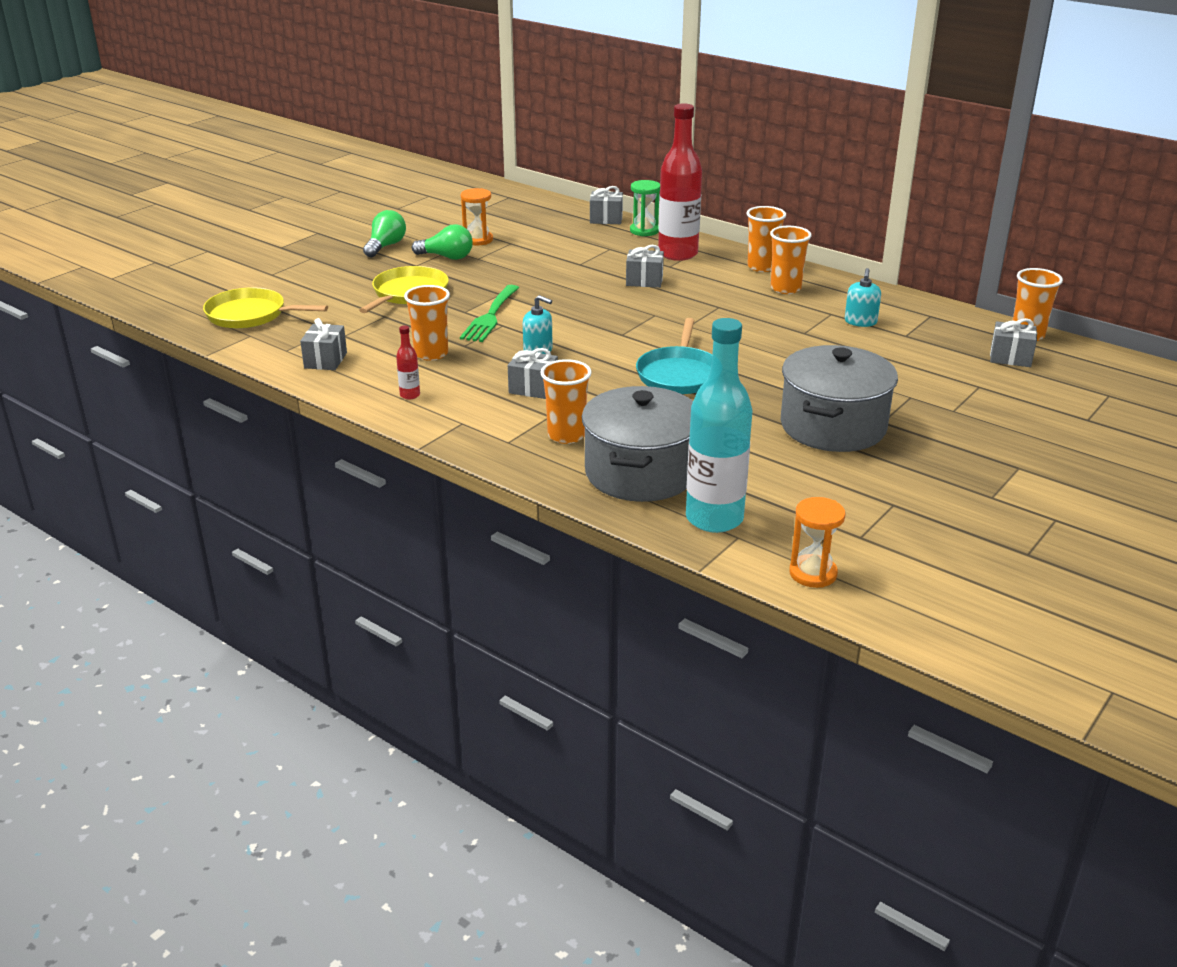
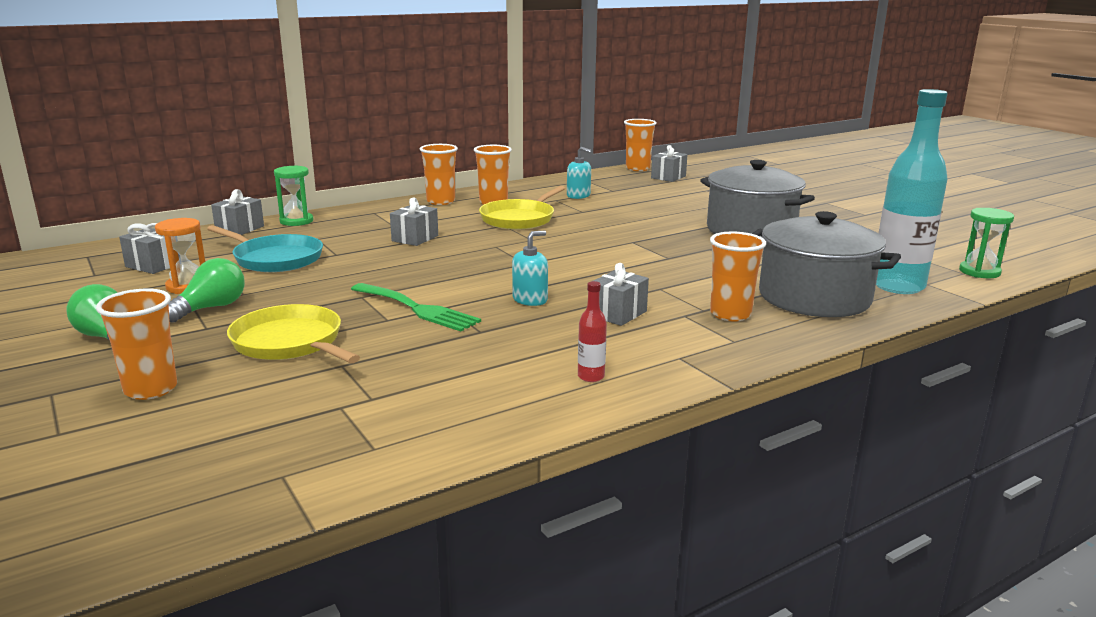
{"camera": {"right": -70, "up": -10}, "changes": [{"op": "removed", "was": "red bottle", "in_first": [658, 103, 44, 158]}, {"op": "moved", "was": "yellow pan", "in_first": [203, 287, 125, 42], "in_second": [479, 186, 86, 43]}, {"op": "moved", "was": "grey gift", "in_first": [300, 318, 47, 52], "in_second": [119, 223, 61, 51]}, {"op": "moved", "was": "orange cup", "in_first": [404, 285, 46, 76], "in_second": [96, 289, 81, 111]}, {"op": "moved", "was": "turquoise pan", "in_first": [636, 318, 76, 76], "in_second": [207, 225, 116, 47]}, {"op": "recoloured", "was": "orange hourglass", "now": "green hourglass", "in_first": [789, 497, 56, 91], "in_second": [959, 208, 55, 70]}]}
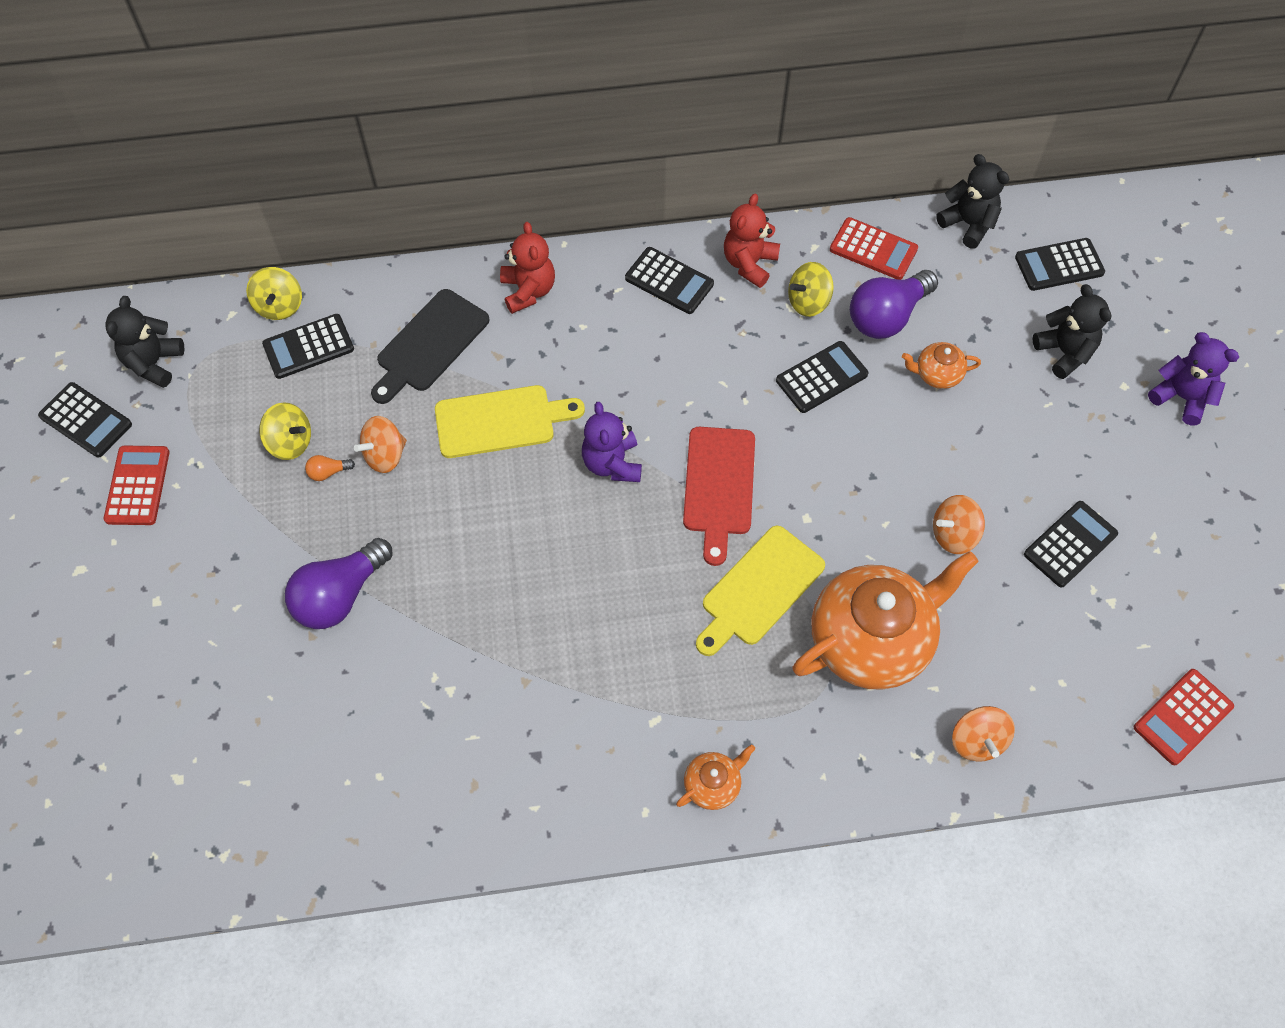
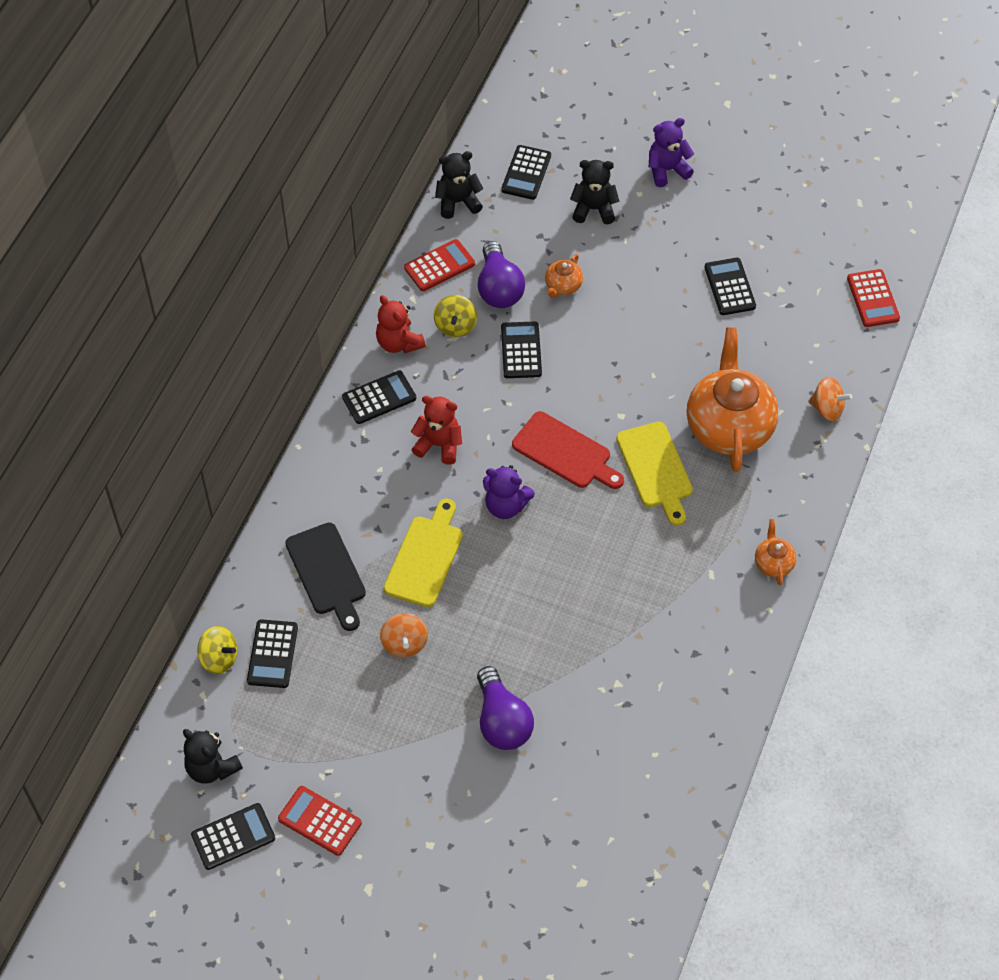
{"camera": {"right": -60, "up": -5}, "changes": [{"op": "removed", "was": "yellow spinning top", "in_first": [259, 402, 52, 58]}, {"op": "removed", "was": "orange light bulb", "in_first": [305, 455, 50, 26]}, {"op": "removed", "was": "orange spinning top", "in_first": [933, 495, 52, 59]}, {"op": "moved", "was": "red teddy bear", "in_first": [500, 222, 55, 92], "in_second": [411, 396, 51, 69]}]}
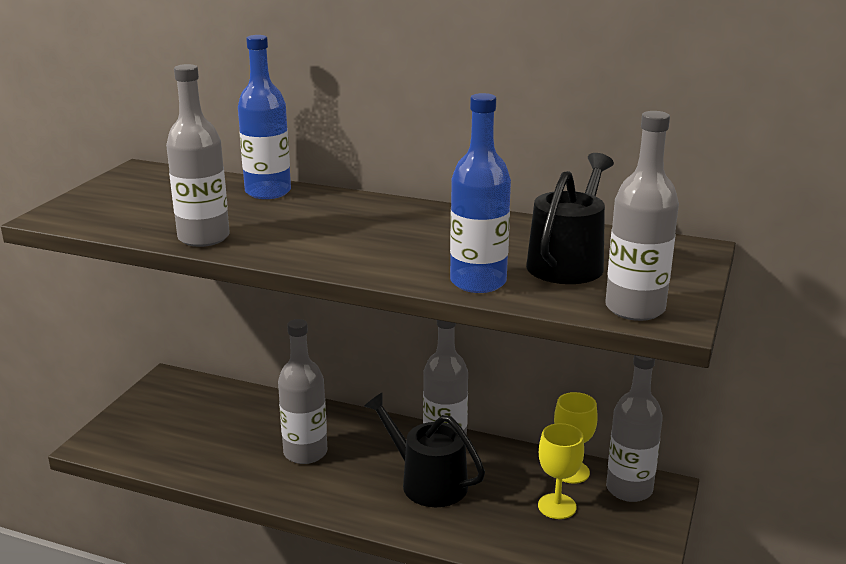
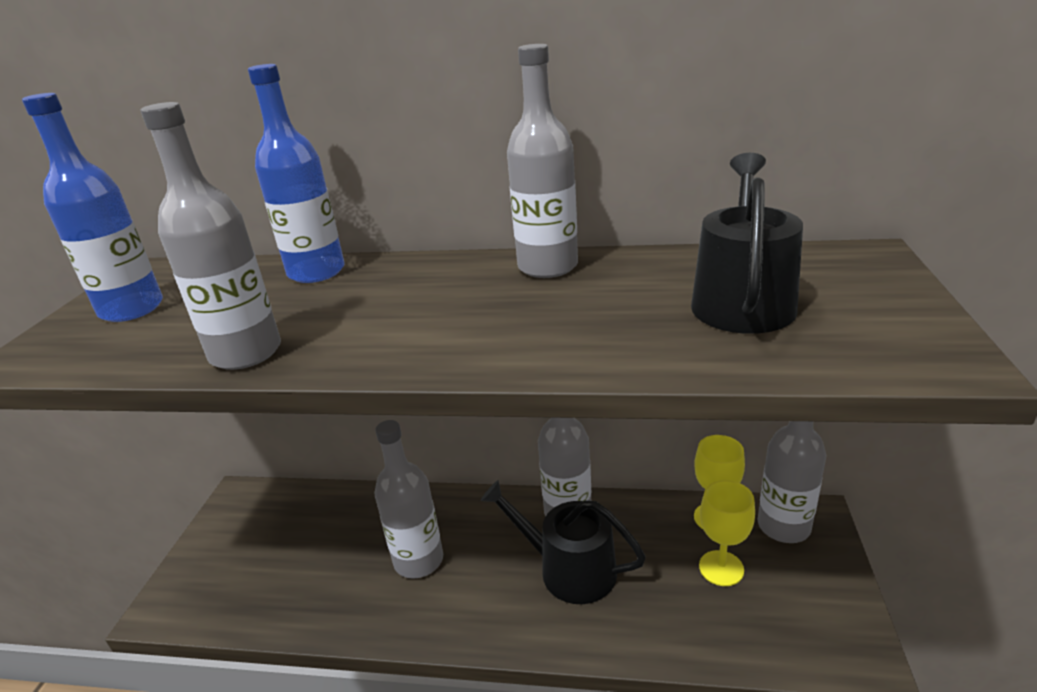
{"camera": {"right": -10, "up": 5}, "changes": [{"op": "moved", "was": "blue bottle", "in_first": [450, 93, 61, 200], "in_second": [22, 93, 141, 229]}, {"op": "moved", "was": "grey bottle", "in_first": [605, 111, 74, 210], "in_second": [507, 44, 71, 234]}]}
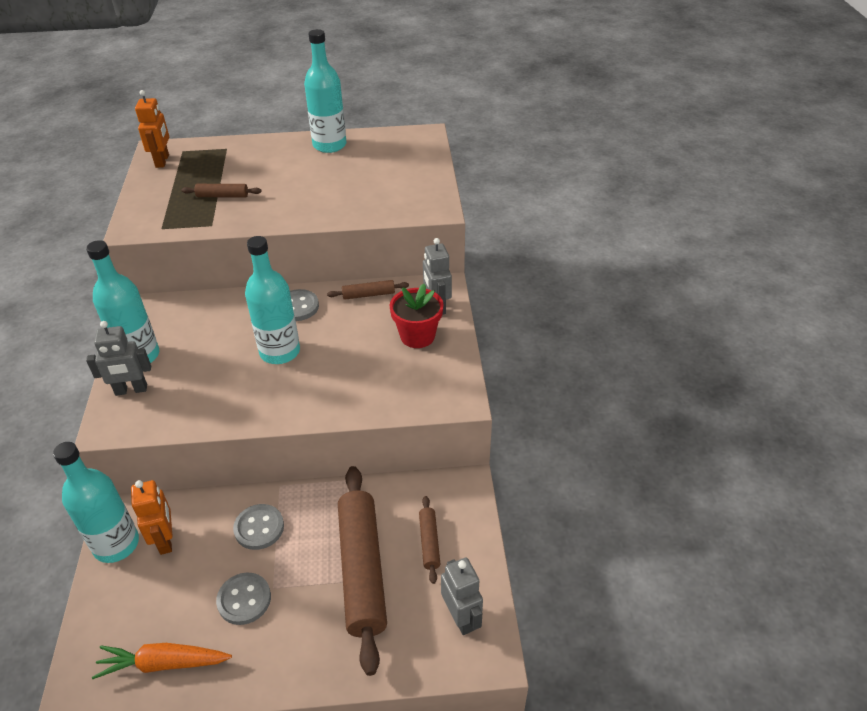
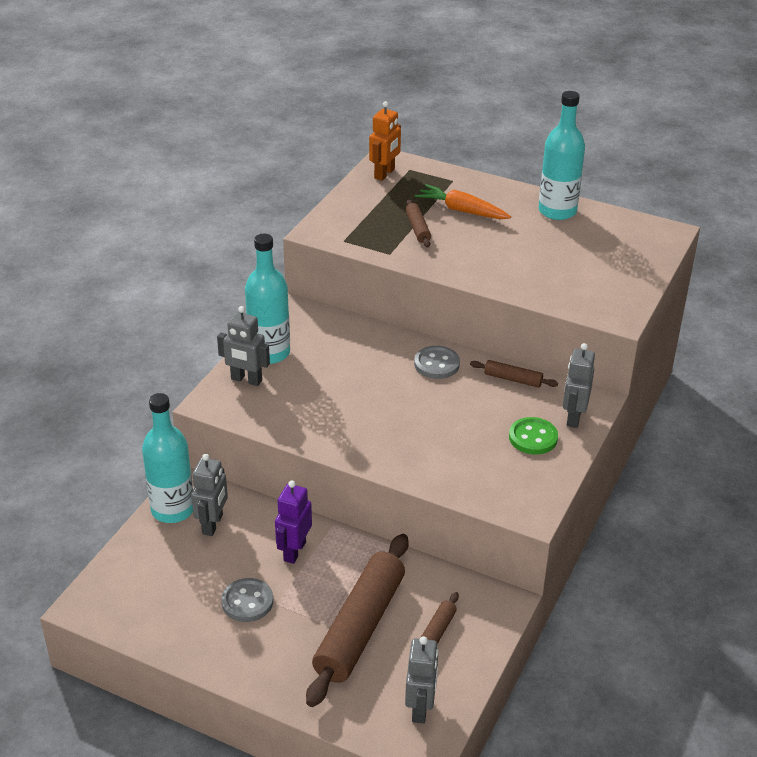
{"camera": {"right": 30, "up": -5}, "changes": [{"op": "removed", "was": "turquoise bottle", "in_first": [245, 236, 55, 128]}, {"op": "moved", "was": "orange carrot", "in_first": [92, 643, 140, 36], "in_second": [415, 184, 96, 35]}, {"op": "replaced", "was": "grey button", "now": "purple robot", "in_first": [233, 504, 51, 46], "in_second": [275, 481, 37, 83]}, {"op": "replaced", "was": "red flower pot", "now": "green button", "in_first": [389, 284, 55, 64], "in_second": [509, 417, 49, 38]}, {"op": "recoloured", "was": "orange robot", "now": "grey robot", "in_first": [131, 480, 41, 75], "in_second": [191, 454, 37, 82]}, {"op": "turned", "was": "brown rolling pin", "in_first": [181, 184, 80, 14], "in_second": [406, 199, 25, 48], "clockwise": 45}]}
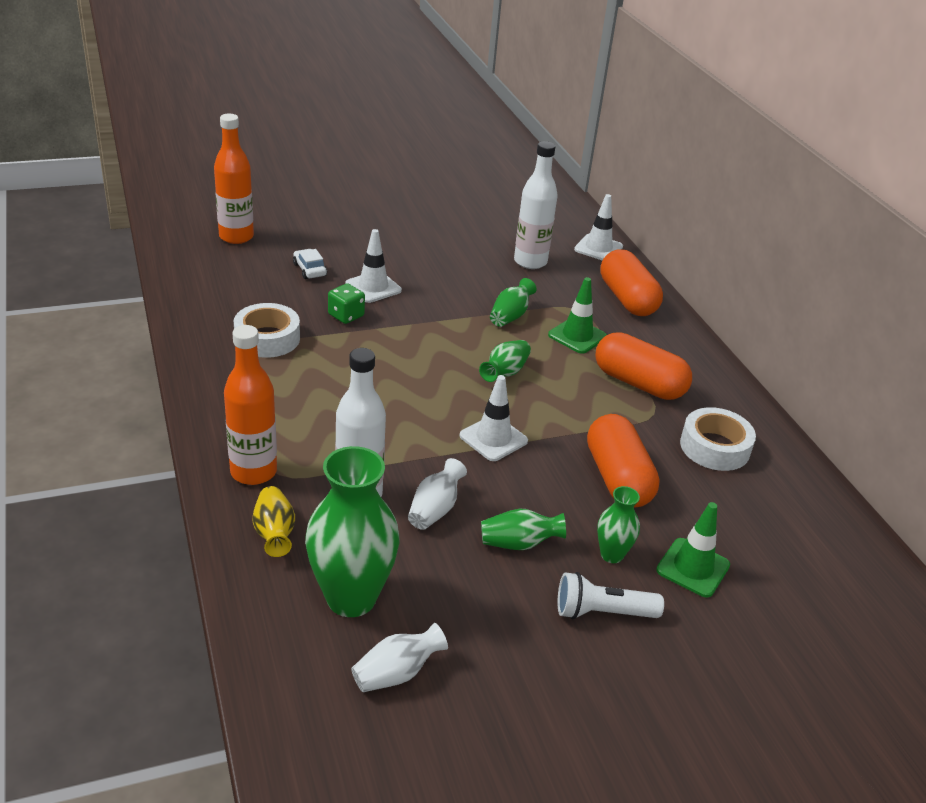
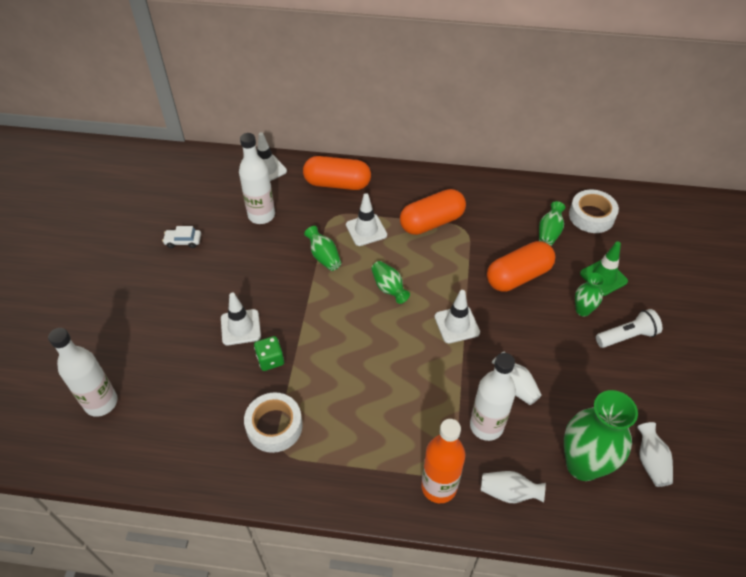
{"camera": {"right": -60, "up": 15}, "changes": [{"op": "moved", "was": "white car", "in_first": [293, 249, 34, 30], "in_second": [162, 226, 39, 22]}, {"op": "moved", "was": "green vase", "in_first": [481, 508, 85, 42], "in_second": [539, 201, 26, 45]}, {"op": "moved", "was": "white tape", "in_first": [680, 407, 76, 64], "in_second": [569, 190, 50, 43]}, {"op": "recoloured", "was": "orange bottle", "now": "white bottle", "in_first": [214, 114, 40, 130], "in_second": [48, 328, 70, 89]}, {"op": "recoloured", "was": "yellow vase", "now": "white vase", "in_first": [253, 486, 42, 71], "in_second": [481, 471, 65, 32]}, {"op": "recoloured", "was": "green traffic cone", "now": "white traffic cone", "in_first": [548, 277, 59, 77], "in_second": [346, 193, 41, 53]}, {"op": "turned", "was": "white flashlight", "in_first": [558, 572, 106, 47], "in_second": [596, 309, 66, 39], "clockwise": -135}, {"op": "turned", "was": "orange capsule", "in_first": [587, 414, 73, 93], "in_second": [487, 241, 68, 51], "clockwise": -45}]}
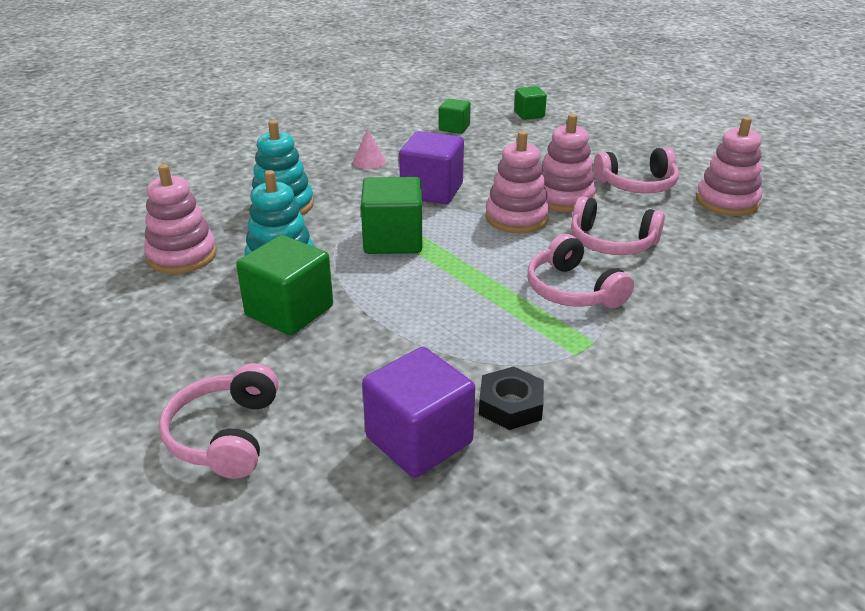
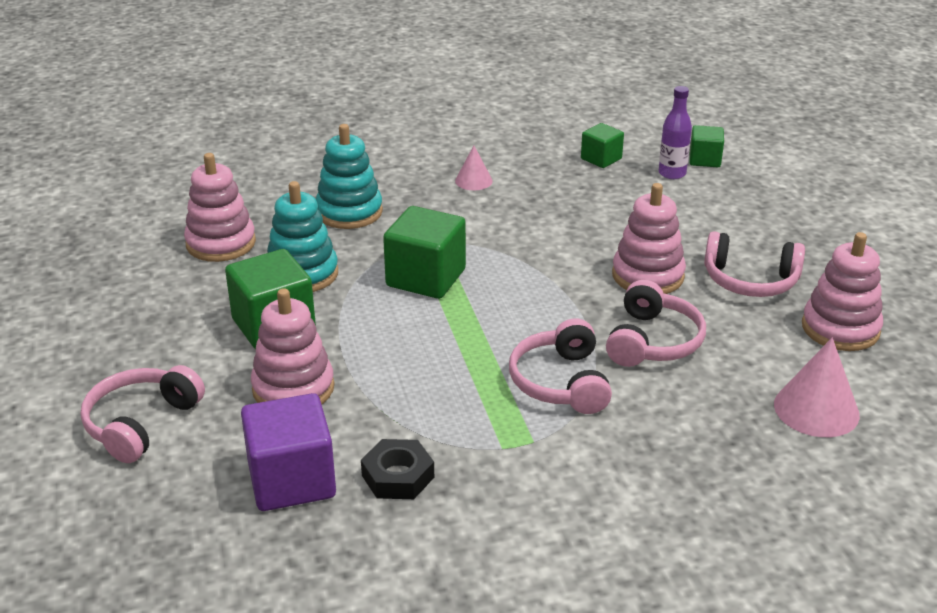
{"camera": {"right": 25, "up": 0}, "changes": [{"op": "removed", "was": "purple cube", "in_first": [399, 131, 65, 73]}, {"op": "added", "now": "purple bottle", "in_second": [659, 86, 33, 93]}, {"op": "added", "now": "pink cone", "in_second": [774, 338, 86, 99]}, {"op": "moved", "was": "pink stacking toy", "in_first": [485, 131, 64, 102], "in_second": [251, 288, 83, 116]}, {"op": "turned", "was": "pink headphones", "in_first": [571, 196, 94, 59], "in_second": [606, 280, 100, 87], "clockwise": -120}]}
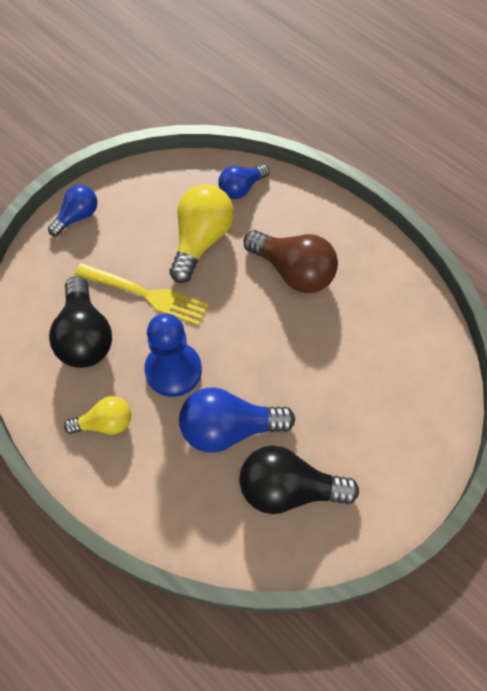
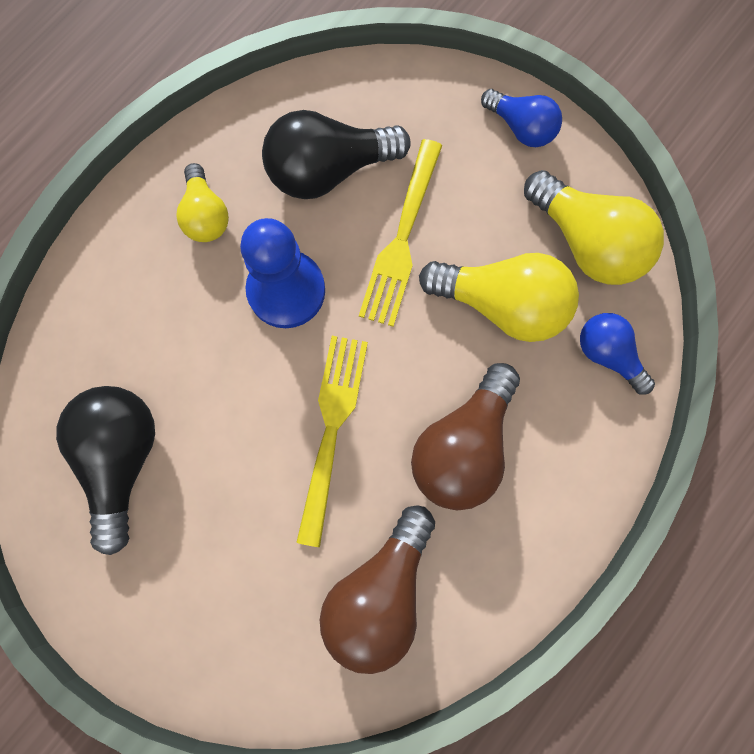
{"camera": {"right": 85, "up": 15}, "changes": [{"op": "removed", "was": "blue light bulb", "in_first": [179, 387, 116, 66]}, {"op": "added", "now": "yellow fork", "in_second": [296, 336, 72, 211]}, {"op": "added", "now": "brown light bulb", "in_second": [320, 505, 115, 169]}, {"op": "added", "now": "yellow light bulb", "in_second": [524, 170, 140, 115]}]}
